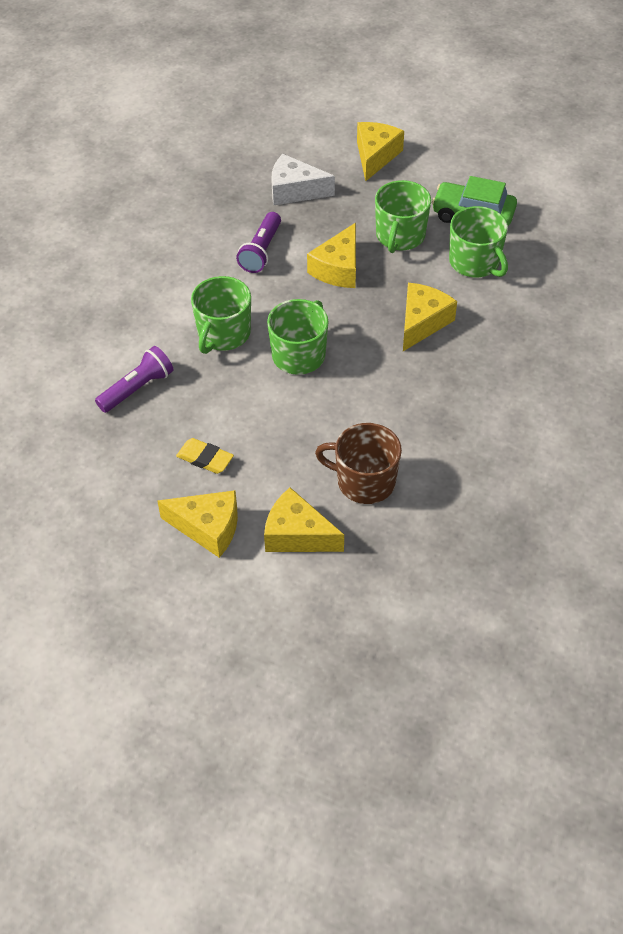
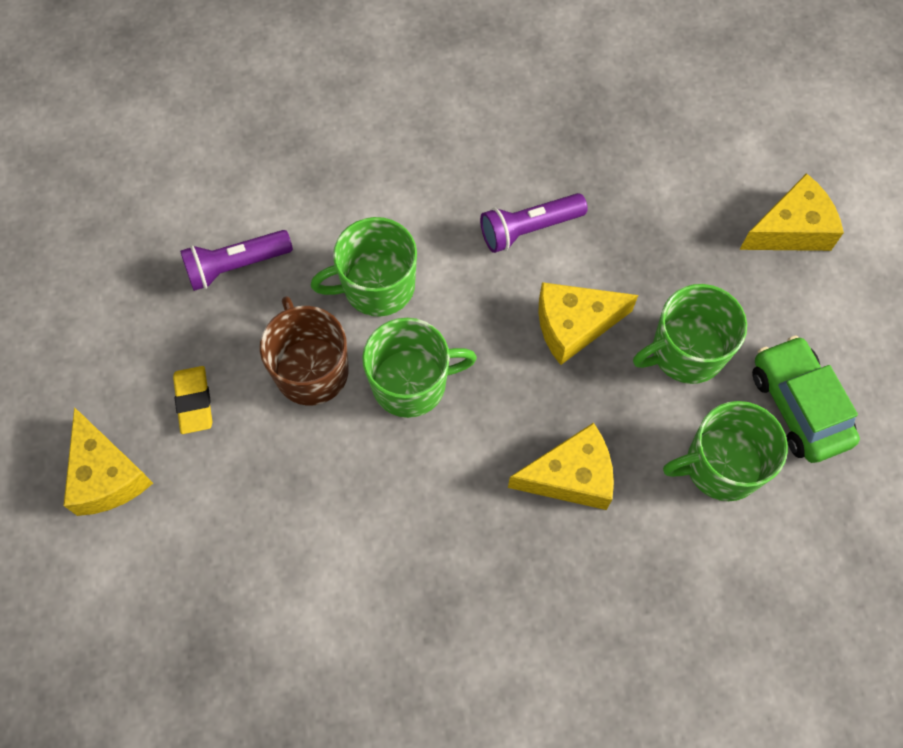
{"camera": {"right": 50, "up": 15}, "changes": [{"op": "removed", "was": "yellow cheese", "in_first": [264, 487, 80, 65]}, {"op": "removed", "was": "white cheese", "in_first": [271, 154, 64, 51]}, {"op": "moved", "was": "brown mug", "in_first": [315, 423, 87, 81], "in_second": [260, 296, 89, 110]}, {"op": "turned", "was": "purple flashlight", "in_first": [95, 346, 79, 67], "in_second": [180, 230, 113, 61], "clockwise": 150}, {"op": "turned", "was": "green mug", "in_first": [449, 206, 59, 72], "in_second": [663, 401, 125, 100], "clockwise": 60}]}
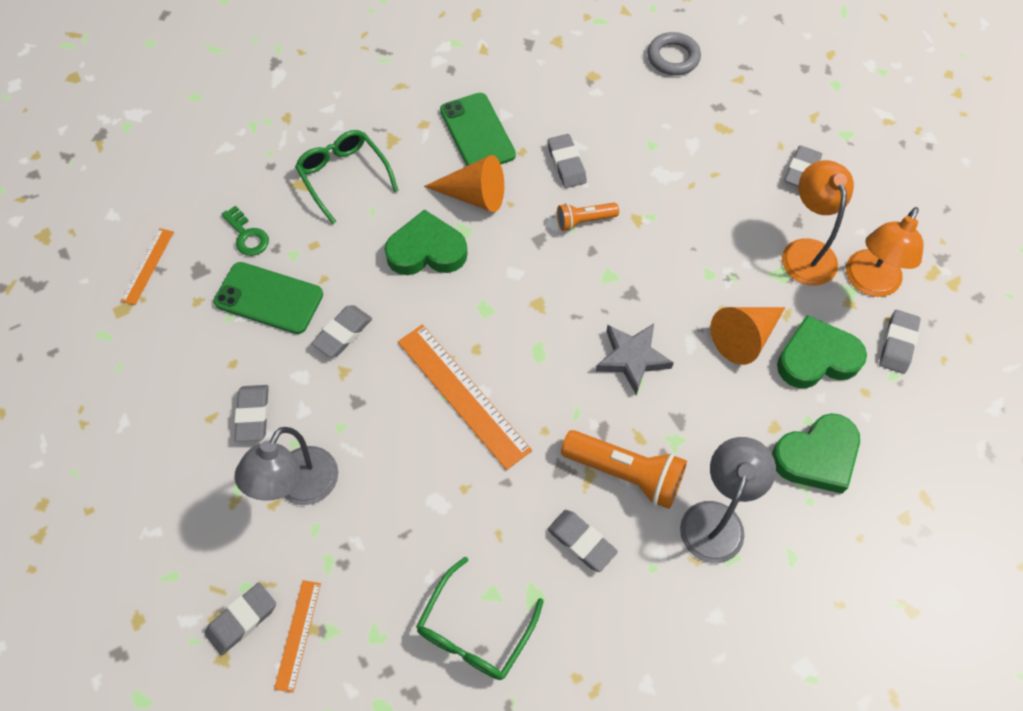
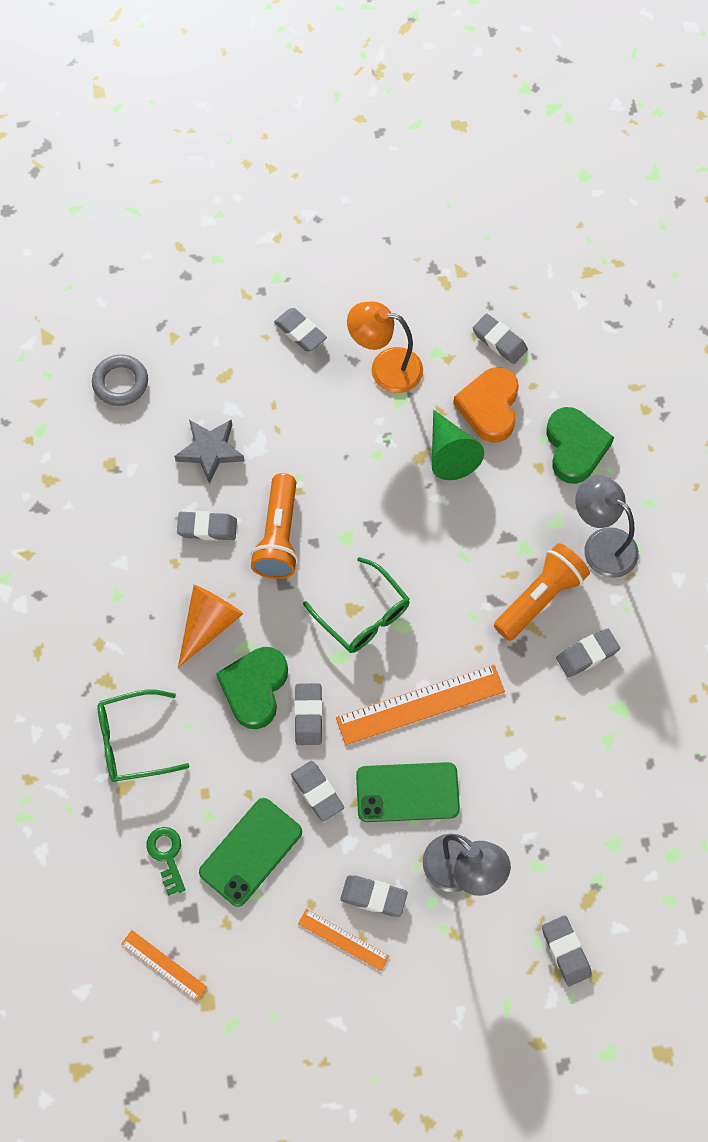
{"camera": {"right": -70, "up": 5}, "changes": [{"op": "removed", "was": "orange lamp", "in_first": [846, 207, 77, 90]}, {"op": "added", "now": "grey eraser", "in_second": [294, 683, 29, 62]}, {"op": "moved", "was": "orange ruler", "in_first": [274, 580, 47, 113], "in_second": [298, 909, 91, 62]}, {"op": "moved", "was": "green glasses", "in_first": [416, 556, 128, 124], "in_second": [303, 557, 107, 96]}, {"op": "moved", "was": "green phone", "in_first": [440, 93, 76, 73], "in_second": [356, 762, 104, 60]}, {"op": "moved", "was": "grey star", "in_first": [596, 324, 78, 71], "in_second": [174, 419, 70, 65]}, {"op": "recoloured", "was": "orange cone", "now": "green cone", "in_first": [710, 307, 75, 58], "in_second": [432, 410, 52, 70]}, {"op": "recoloured", "was": "green heart", "now": "orange heart", "in_first": [777, 315, 90, 73], "in_second": [453, 367, 66, 76]}, {"op": "turned", "was": "green key", "in_first": [221, 206, 48, 50], "in_second": [147, 827, 39, 69], "clockwise": -90}, {"op": "resized", "was": "orange flashlight", "in_first": [557, 203, 62, 28], "in_second": [250, 473, 48, 106], "ratio": 1.74}]}
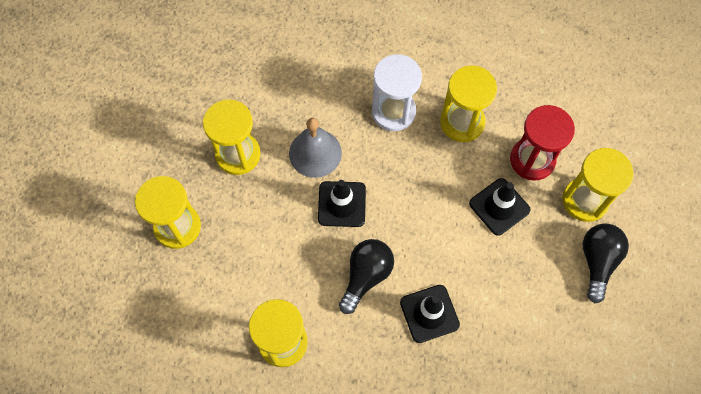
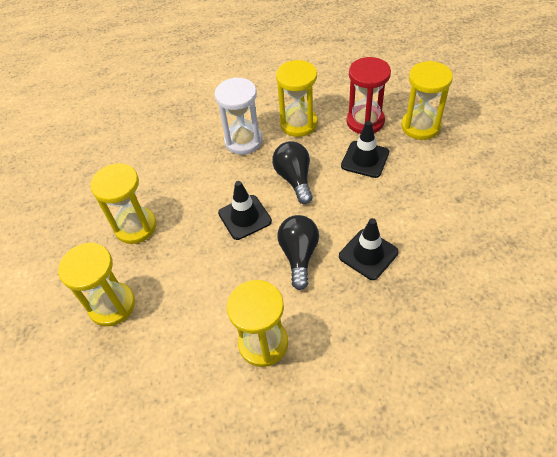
{"camera": {"right": -25, "up": -15}, "changes": [{"op": "removed", "was": "grey bell", "in_first": [289, 118, 53, 60]}, {"op": "moved", "was": "black light bulb", "in_first": [582, 223, 47, 80], "in_second": [272, 141, 41, 63]}]}
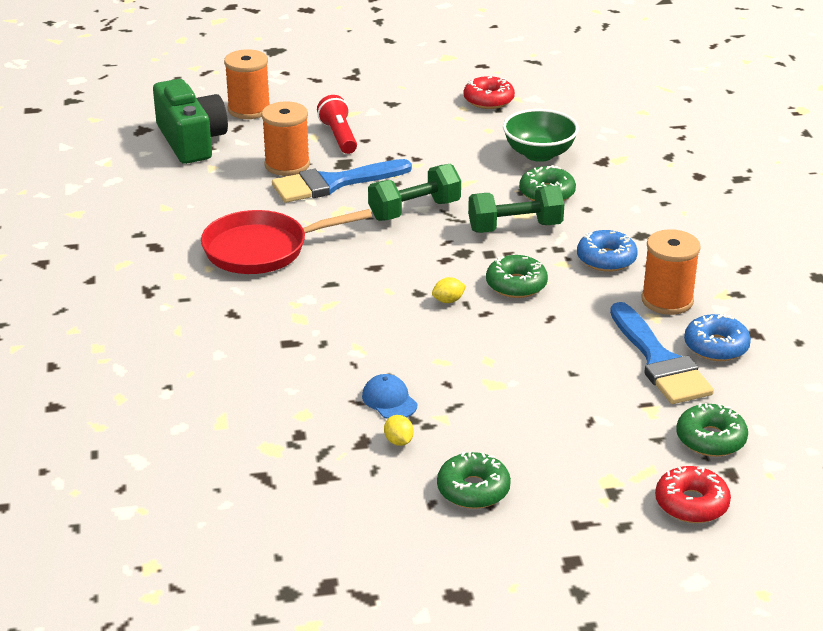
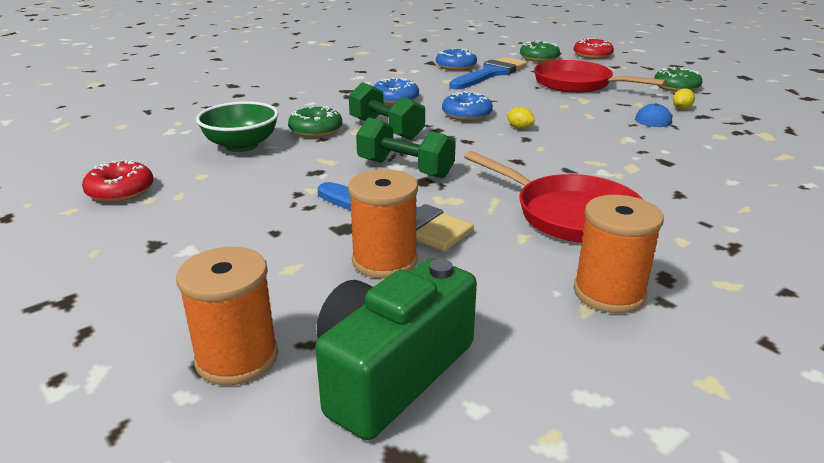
{"camera": {"right": -120, "up": -5}, "changes": [{"op": "removed", "was": "red flashlight", "in_first": [317, 95, 40, 59]}, {"op": "added", "now": "red pan", "in_second": [534, 60, 132, 33]}, {"op": "moved", "was": "orange spool", "in_first": [641, 229, 60, 86], "in_second": [573, 195, 91, 118]}, {"op": "recoloured", "was": "green donut", "now": "blue donut", "in_first": [486, 255, 62, 43], "in_second": [442, 91, 51, 30]}]}
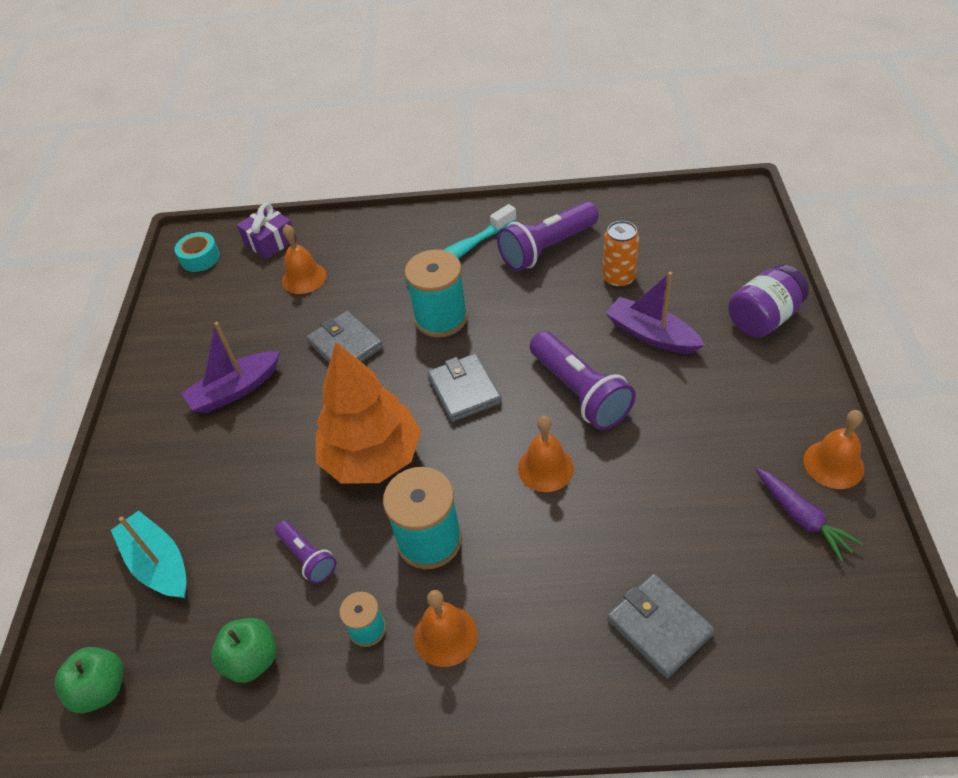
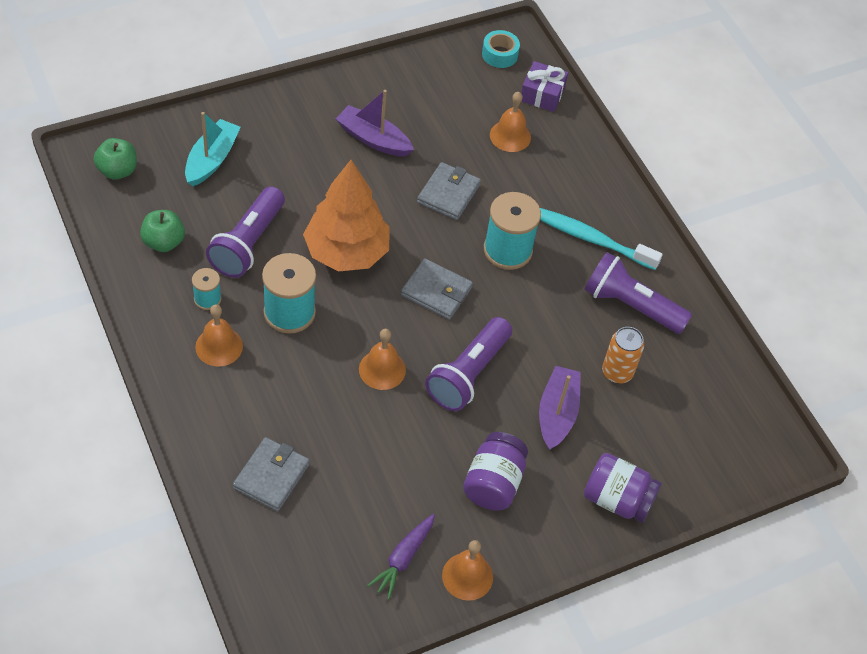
{"camera": {"right": 55, "up": 5}, "changes": [{"op": "added", "now": "purple jar", "in_second": [463, 432, 65, 78]}, {"op": "turned", "was": "grey wallet", "in_first": [427, 353, 75, 69], "in_second": [401, 258, 72, 62], "clockwise": 75}, {"op": "resized", "was": "purple flashlight", "in_first": [275, 520, 61, 64], "in_second": [206, 186, 79, 92], "ratio": 1.81}]}
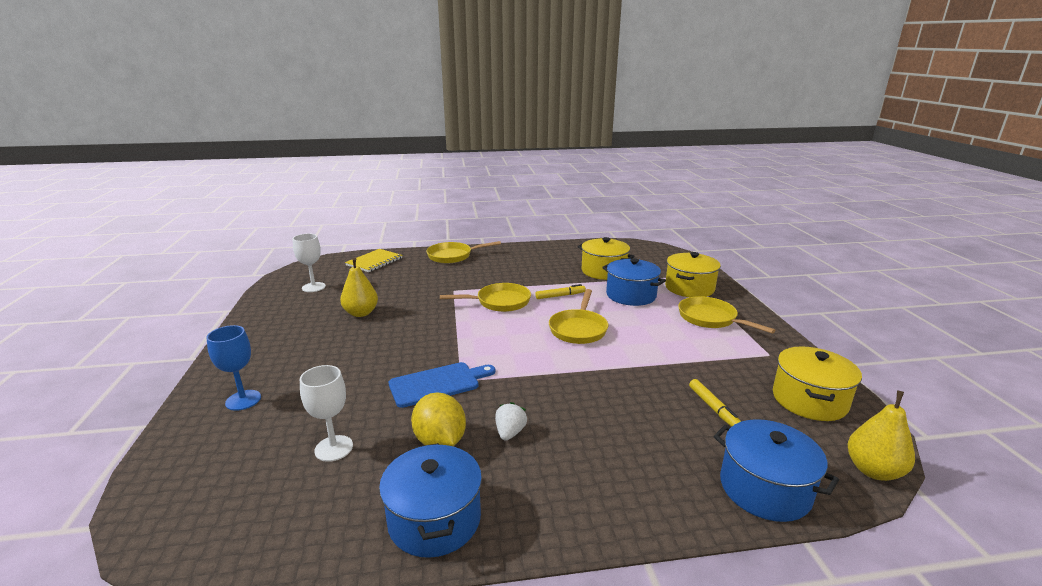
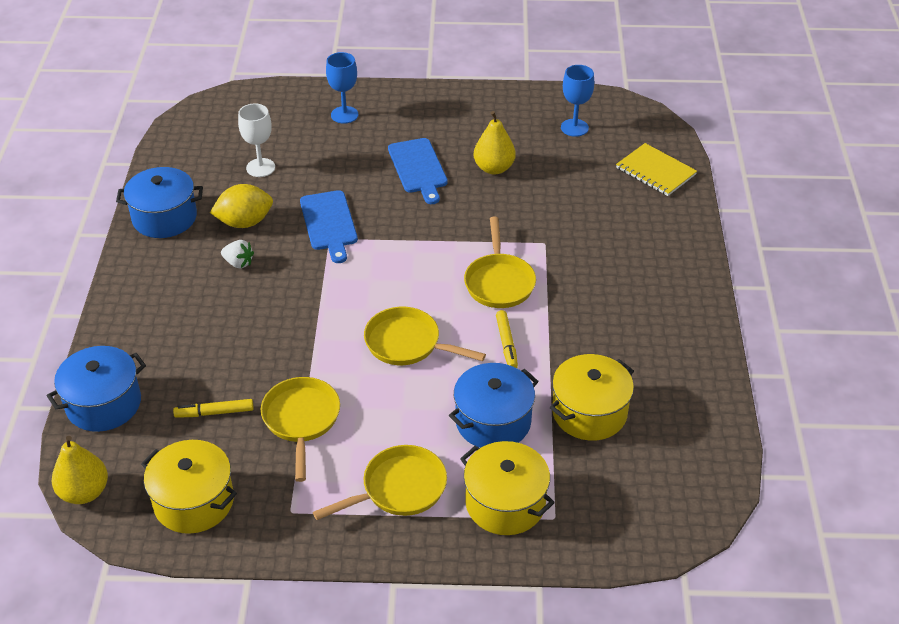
{"camera": {"right": 100, "up": 20}, "changes": [{"op": "added", "now": "blue cutting board", "in_second": [388, 138, 60, 66]}, {"op": "moved", "was": "yellow pan", "in_first": [426, 241, 75, 22], "in_second": [261, 377, 79, 105]}, {"op": "recoloured", "was": "white goblet", "now": "blue goblet", "in_first": [293, 233, 33, 59], "in_second": [561, 65, 33, 72]}]}
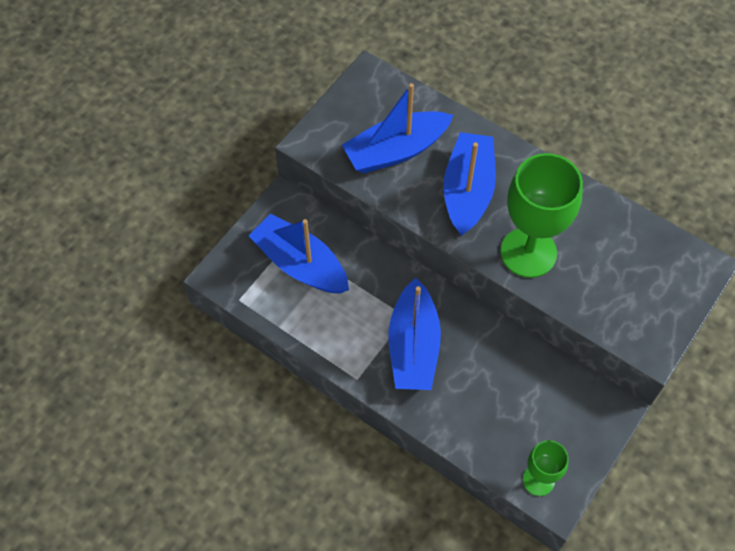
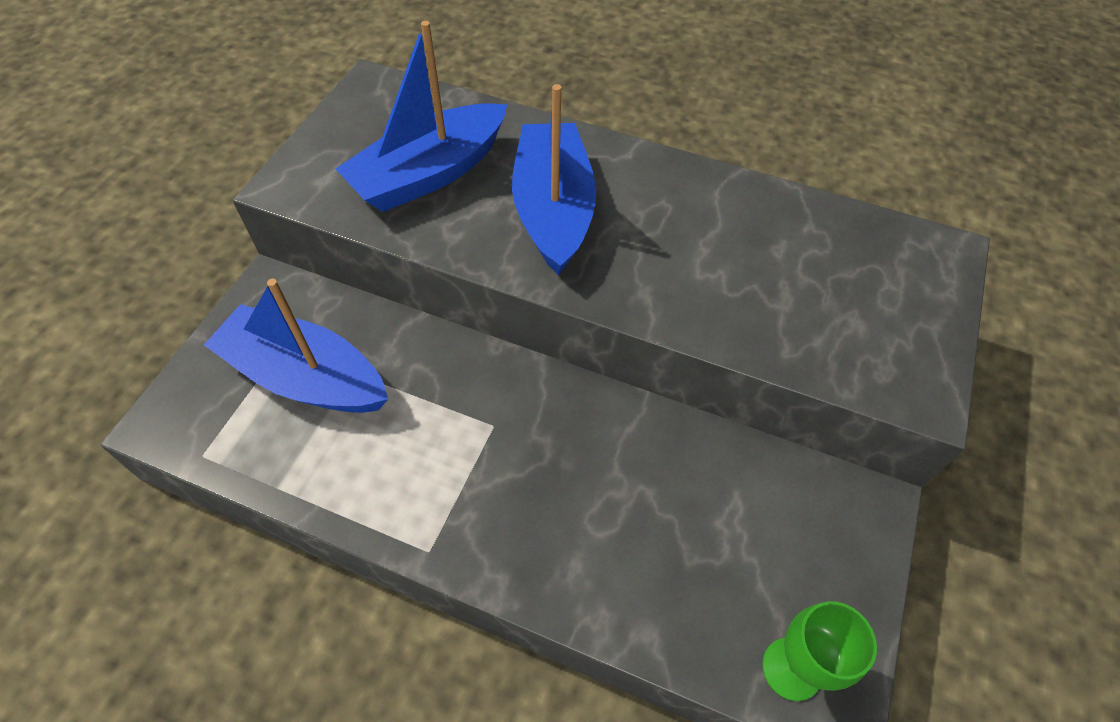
{"camera": {"right": -15, "up": -5}, "changes": [{"op": "removed", "was": "blue boat", "in_first": [388, 278, 53, 112]}, {"op": "removed", "was": "green goblet", "in_first": [500, 153, 83, 125]}]}
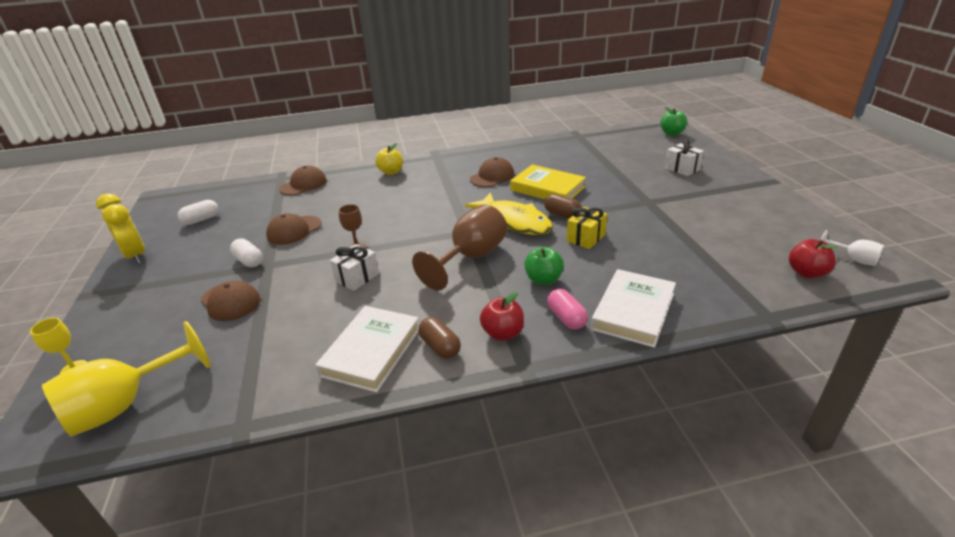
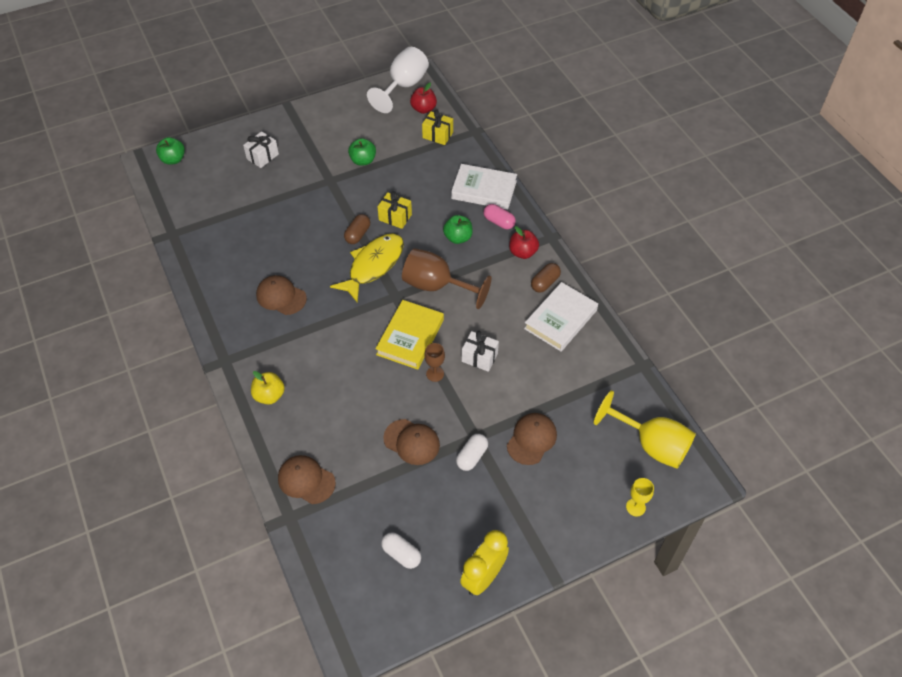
{"camera": {"right": -105, "up": 20}, "changes": [{"op": "added", "now": "green apple", "in_second": [348, 138, 28, 28]}, {"op": "added", "now": "yellow gift", "in_second": [422, 110, 31, 35]}, {"op": "moved", "was": "yellow book", "in_first": [510, 165, 76, 34], "in_second": [375, 300, 69, 70]}, {"op": "turned", "was": "white book", "in_first": [315, 306, 104, 87], "in_second": [524, 282, 74, 69], "clockwise": -60}, {"op": "turned", "was": "pink capsule", "in_first": [547, 289, 41, 41], "in_second": [483, 204, 33, 25], "clockwise": 75}, {"op": "resized", "was": "white goblet", "in_first": [821, 230, 63, 36], "in_second": [367, 47, 62, 66], "ratio": 2.06}]}
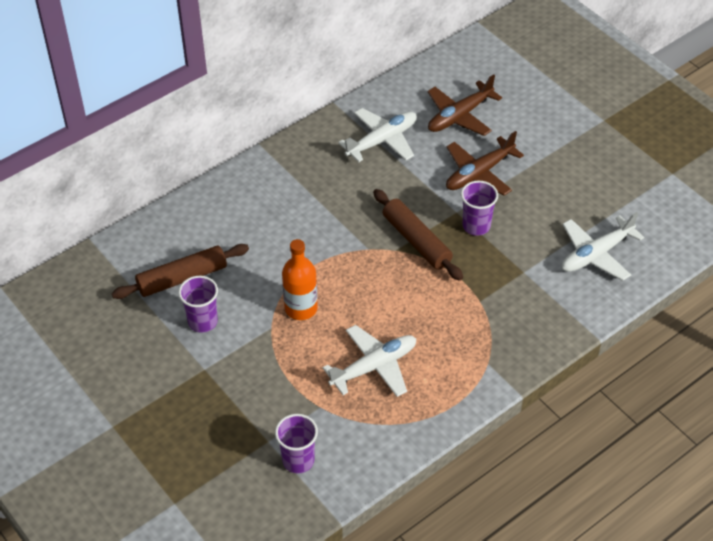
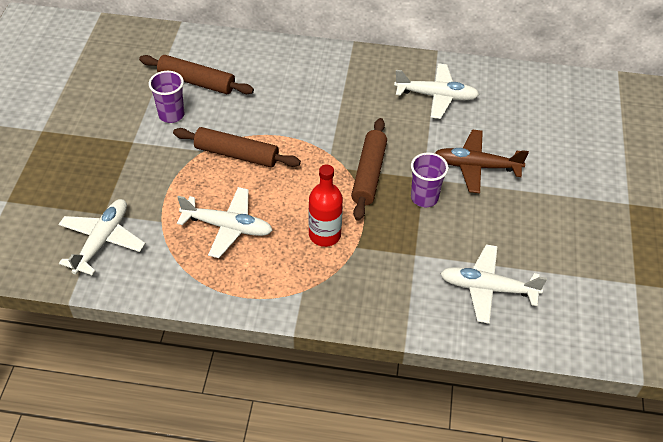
{"camera": {"right": 45, "up": 0}, "changes": [{"op": "removed", "was": "brown plane", "in_first": [428, 74, 74, 62]}, {"op": "added", "now": "red bottle", "in_second": [309, 165, 34, 82]}, {"op": "replaced", "was": "purple cup", "now": "white plane", "in_first": [275, 414, 43, 59], "in_second": [58, 199, 87, 77]}, {"op": "replaced", "was": "orange bottle", "now": "brown rolling pin", "in_first": [282, 239, 36, 81], "in_second": [173, 127, 128, 40]}]}
